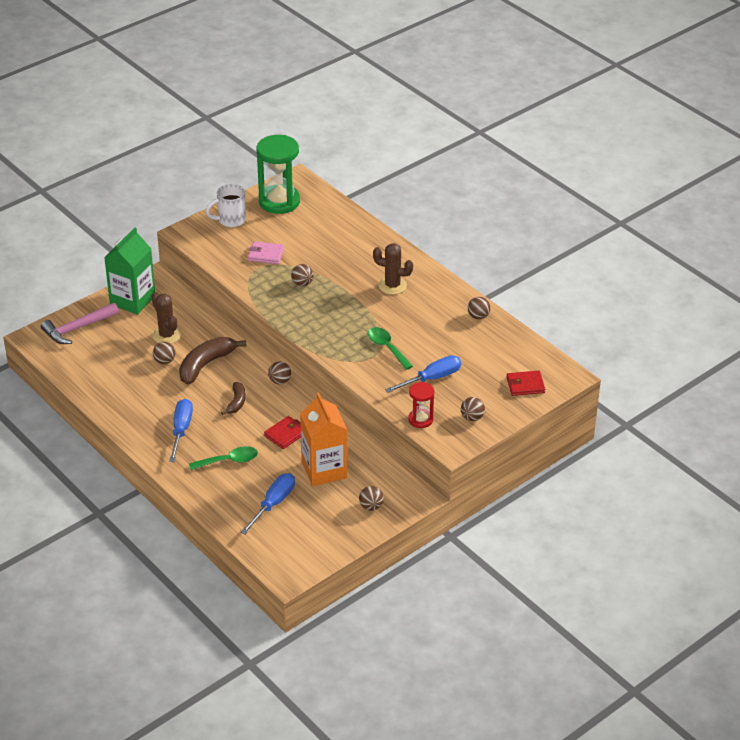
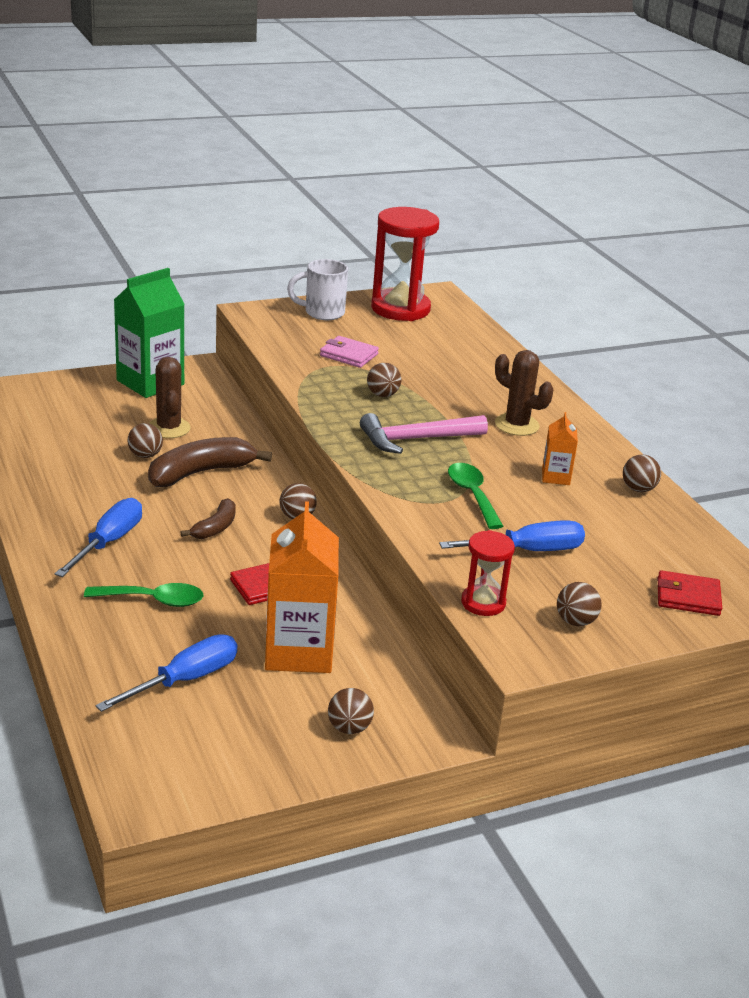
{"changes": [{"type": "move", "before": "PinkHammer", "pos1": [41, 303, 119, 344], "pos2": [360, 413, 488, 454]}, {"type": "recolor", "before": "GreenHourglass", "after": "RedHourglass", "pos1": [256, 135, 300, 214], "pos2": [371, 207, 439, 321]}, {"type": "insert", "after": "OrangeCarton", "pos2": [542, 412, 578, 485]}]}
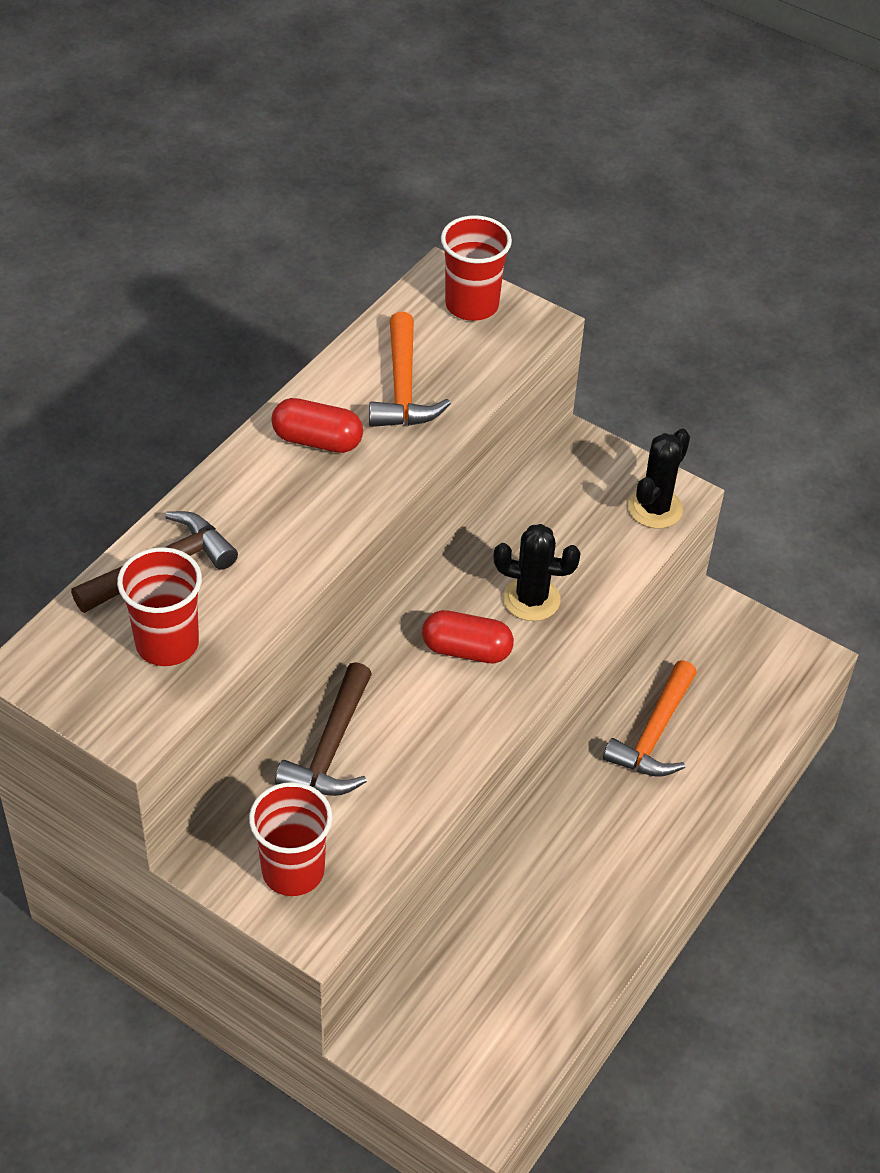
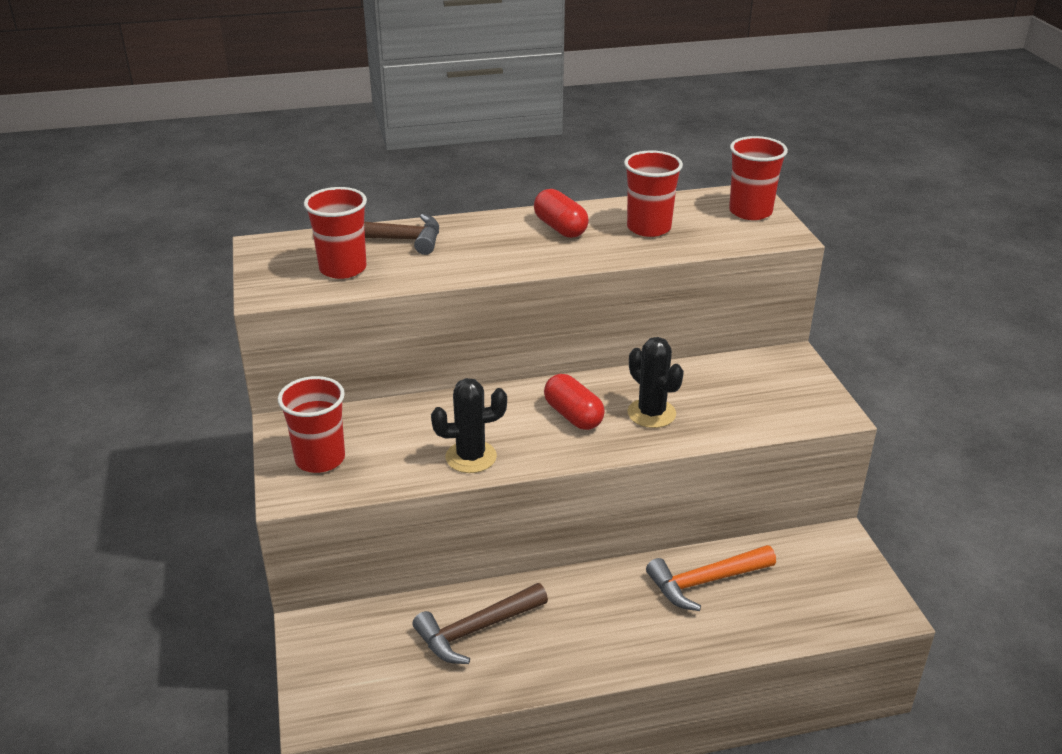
{"changes": [{"type": "move", "before": "BrownHammer", "pos1": [275, 662, 372, 796], "pos2": [413, 583, 548, 664]}, {"type": "replace", "before": "OrangeHammer", "after": "RedCup", "pos1": [369, 312, 451, 427], "pos2": [624, 150, 683, 237]}, {"type": "move", "before": "BlackCactus", "pos1": [628, 429, 690, 529], "pos2": [431, 378, 507, 473]}]}
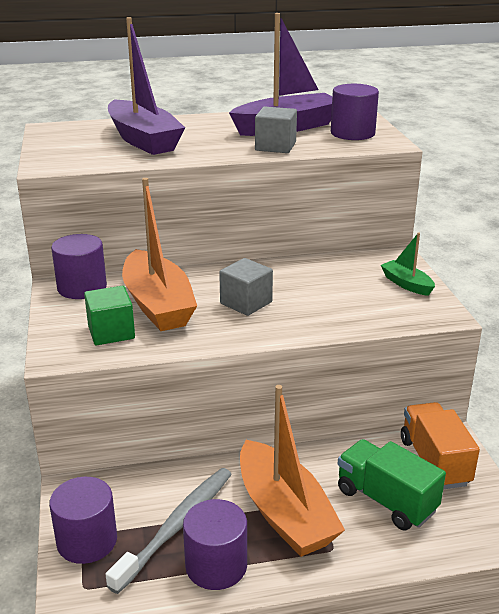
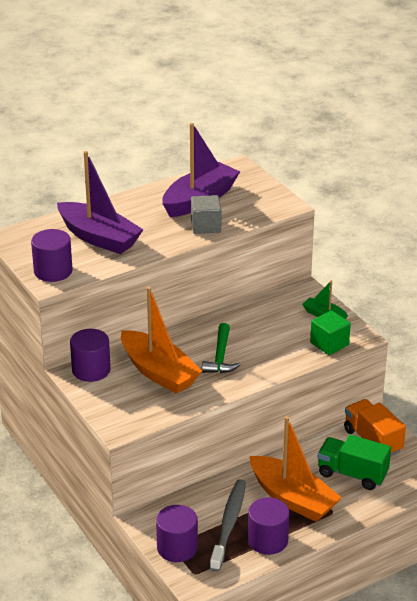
{"changes": [{"type": "move", "before": "GreenCube", "pos1": [84, 286, 135, 345], "pos2": [310, 311, 351, 355]}, {"type": "replace", "before": "GreyCube", "after": "GreenHammer", "pos1": [219, 258, 273, 316], "pos2": [202, 323, 241, 373]}, {"type": "move", "before": "PurpleCylinder", "pos1": [331, 84, 379, 140], "pos2": [31, 229, 73, 282]}]}
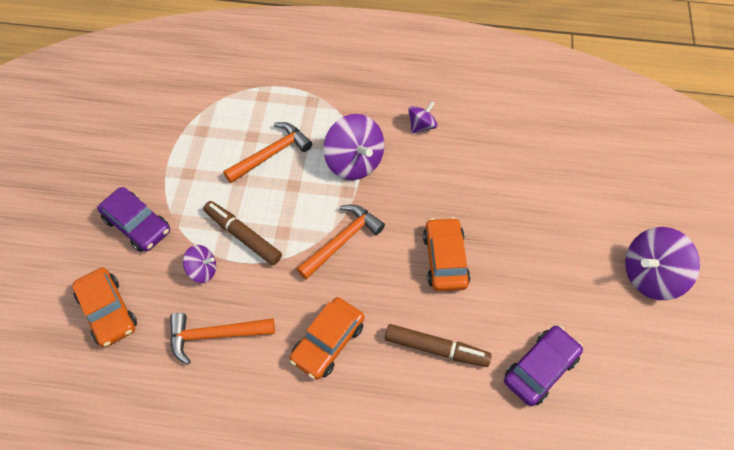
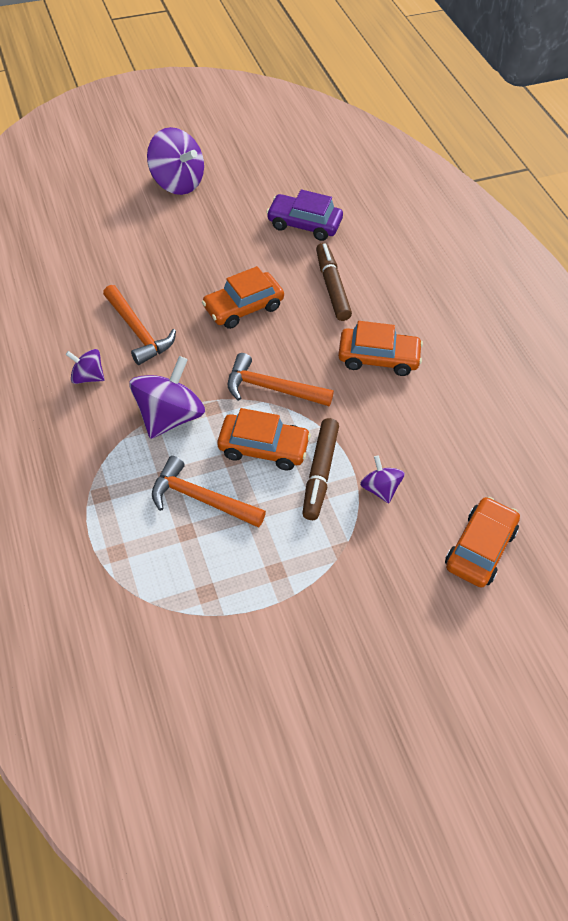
{"changes": [{"type": "delete", "before": "PurpleCar", "pos1": [97, 187, 170, 252]}, {"type": "move", "before": "OrangeHammer", "pos1": [170, 313, 275, 365], "pos2": [103, 285, 176, 365]}, {"type": "insert", "after": "OrangeCar", "pos2": [217, 408, 311, 471]}]}
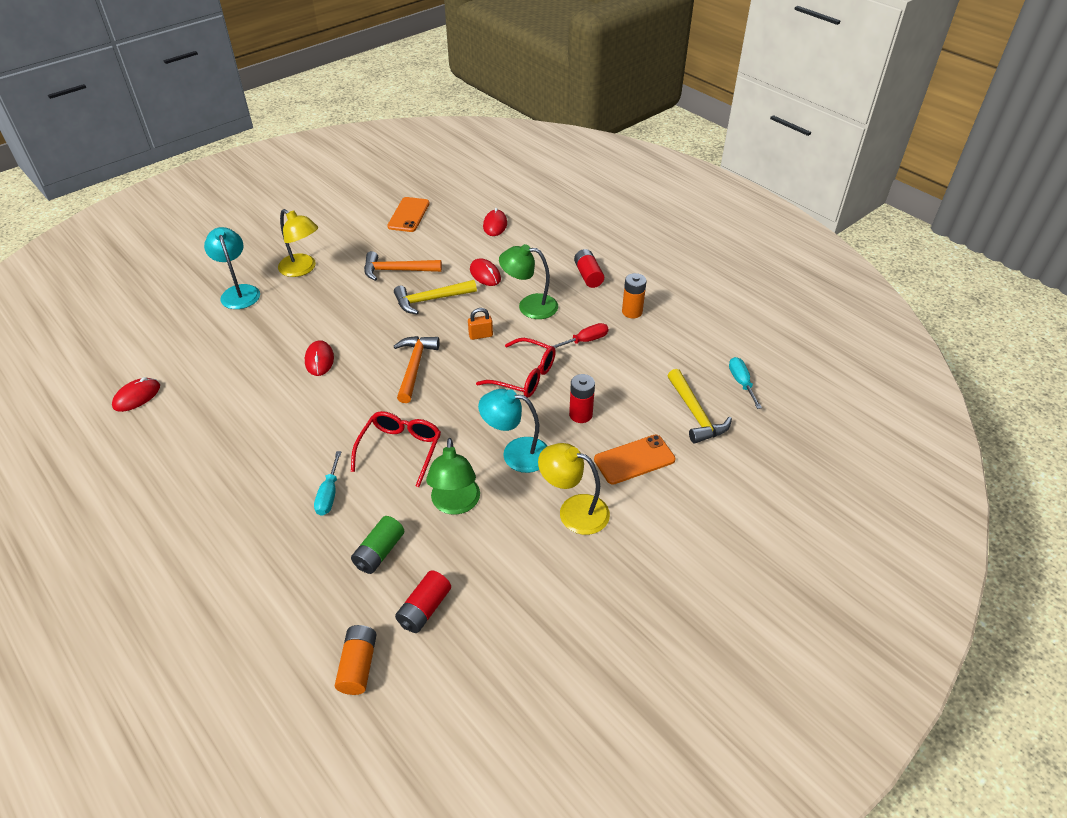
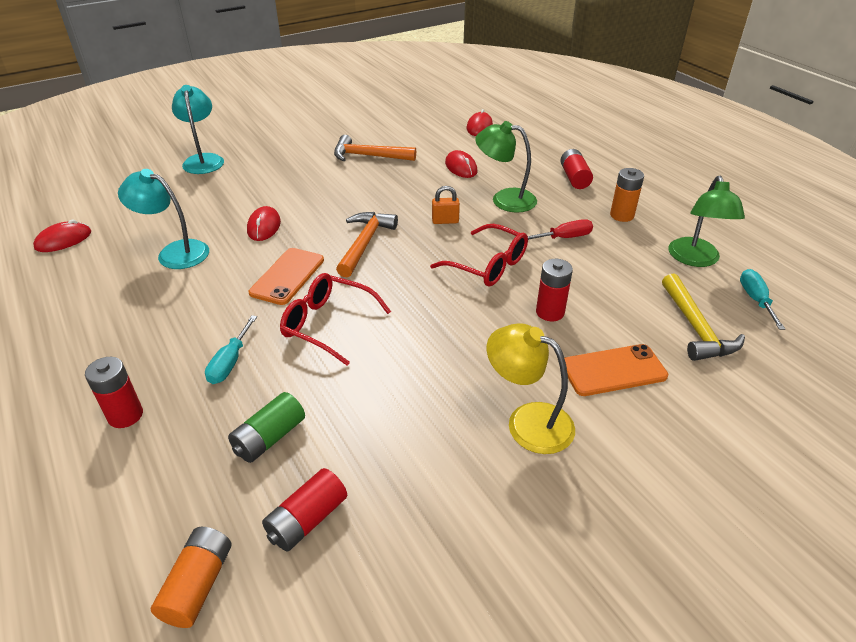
{"changes": [{"type": "delete", "before": "YellowLamp", "pos1": [278, 209, 318, 277]}, {"type": "rotate", "before": "RedGlasses", "pos1": [351, 411, 441, 487], "pos2": [280, 273, 391, 366], "turn": -90}, {"type": "move", "before": "OrangePhone", "pos1": [387, 197, 430, 232], "pos2": [249, 248, 324, 305]}, {"type": "delete", "before": "YellowHammer", "pos1": [394, 280, 477, 314]}, {"type": "move", "before": "GreenLamp", "pos1": [426, 438, 480, 515], "pos2": [668, 176, 745, 267]}, {"type": "move", "before": "TurquoiseLamp", "pos1": [478, 389, 547, 473], "pos2": [118, 169, 209, 269]}, {"type": "insert", "after": "RedBattery", "pos2": [85, 357, 143, 428]}]}
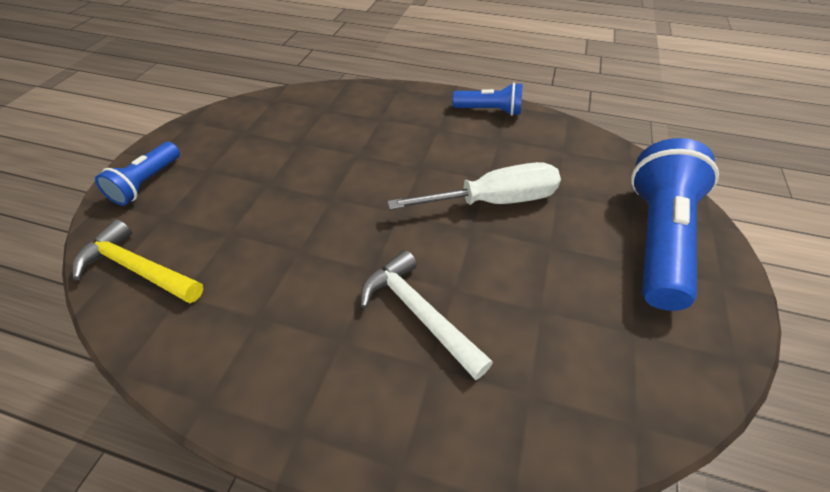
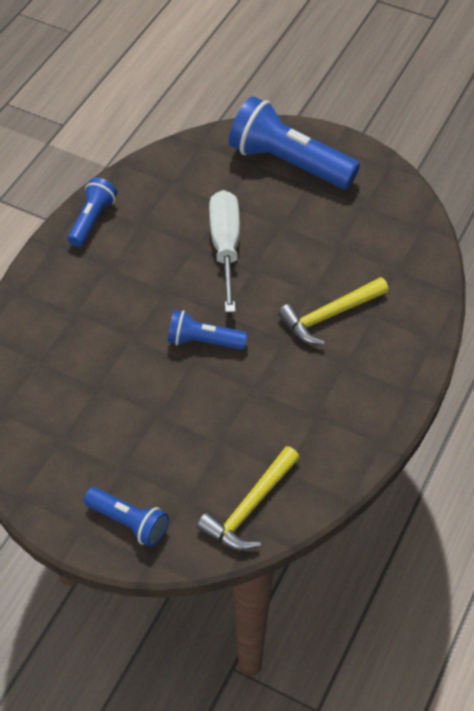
{"changes": [{"type": "recolor", "before": "WhiteHammer", "after": "YellowHammer", "pos1": [361, 250, 493, 380], "pos2": [278, 277, 389, 345]}, {"type": "insert", "after": "BlueFlashlight", "pos2": [168, 310, 248, 350]}]}
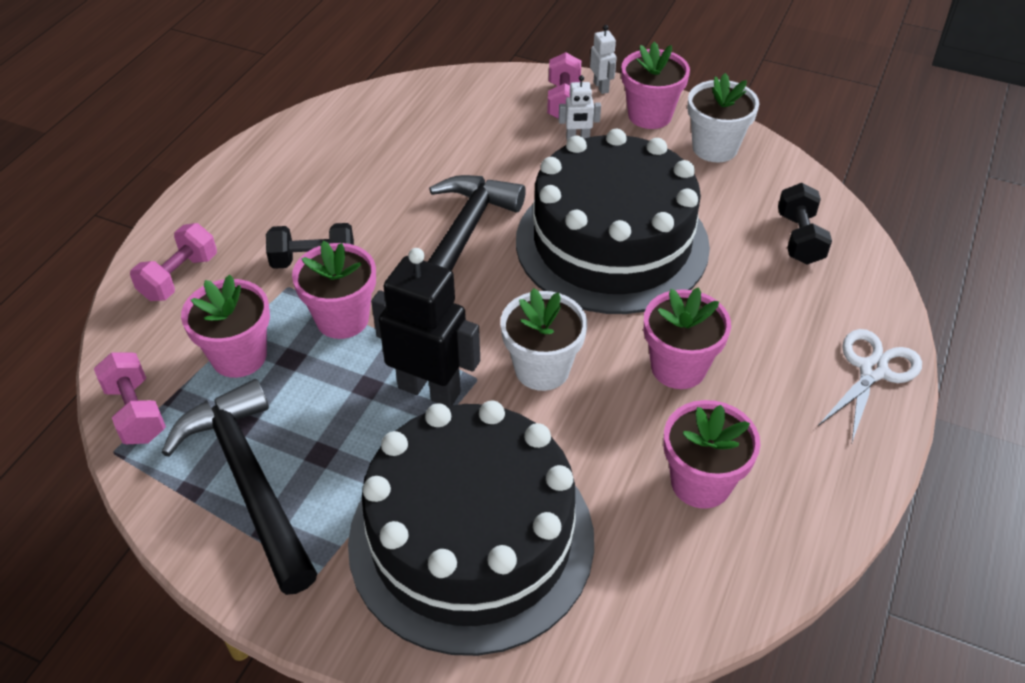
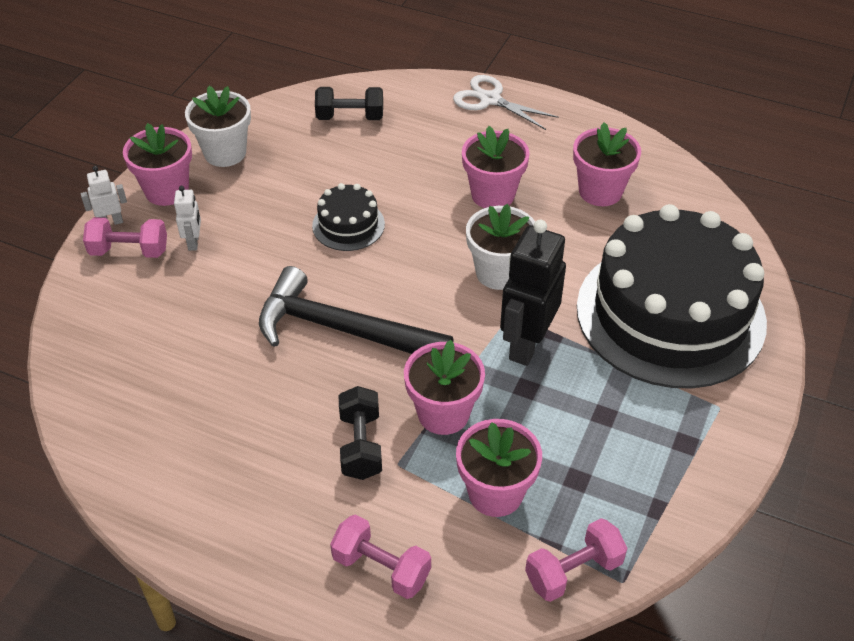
{"changes": [{"type": "delete", "before": "BlackHammer", "pos1": [161, 379, 317, 595]}, {"type": "resize", "before": "BlackCake", "pos1": [516, 129, 710, 314], "pos2": [312, 183, 385, 251], "scale": 0.42}]}
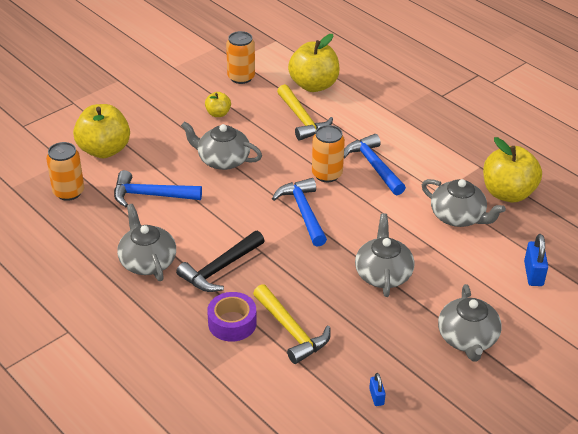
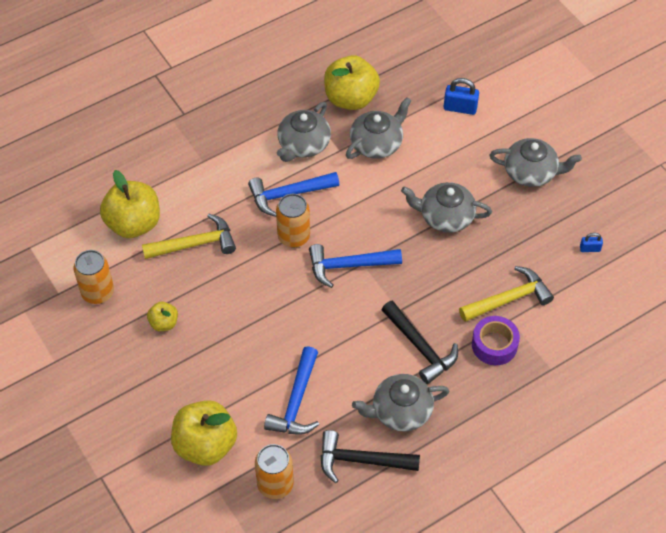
{"changes": [{"type": "move", "before": "GreyTeapot", "pos1": [181, 121, 262, 170], "pos2": [277, 102, 331, 162]}, {"type": "insert", "after": "BlackHammer", "pos2": [320, 430, 420, 483]}]}
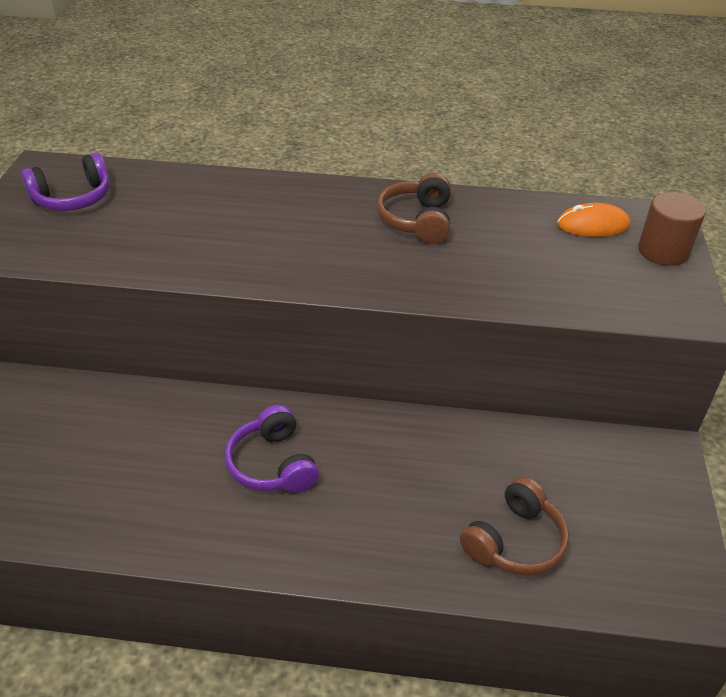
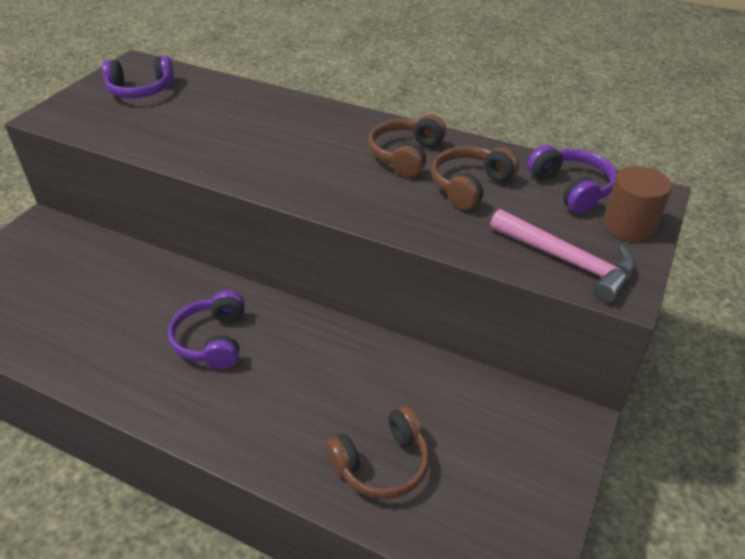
{"changes": [{"type": "replace", "before": "OrangeMouse", "after": "PurpleHeadphones", "pos1": [557, 203, 630, 237], "pos2": [527, 145, 617, 214]}, {"type": "insert", "after": "BrownHeadphones", "pos2": [431, 146, 519, 210]}, {"type": "insert", "after": "PinkHammer", "pos2": [490, 209, 635, 303]}]}
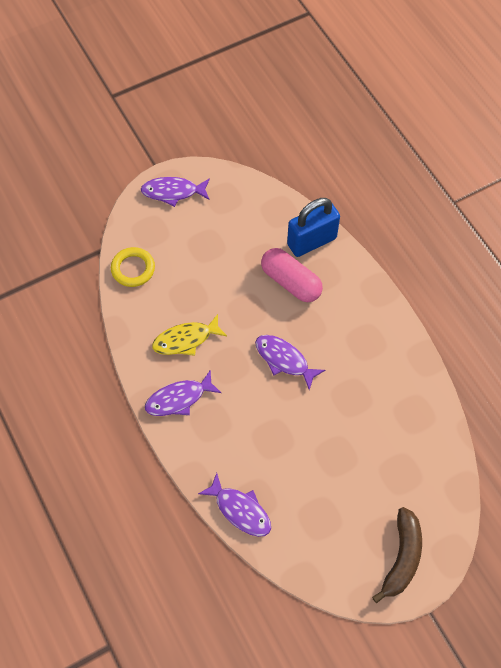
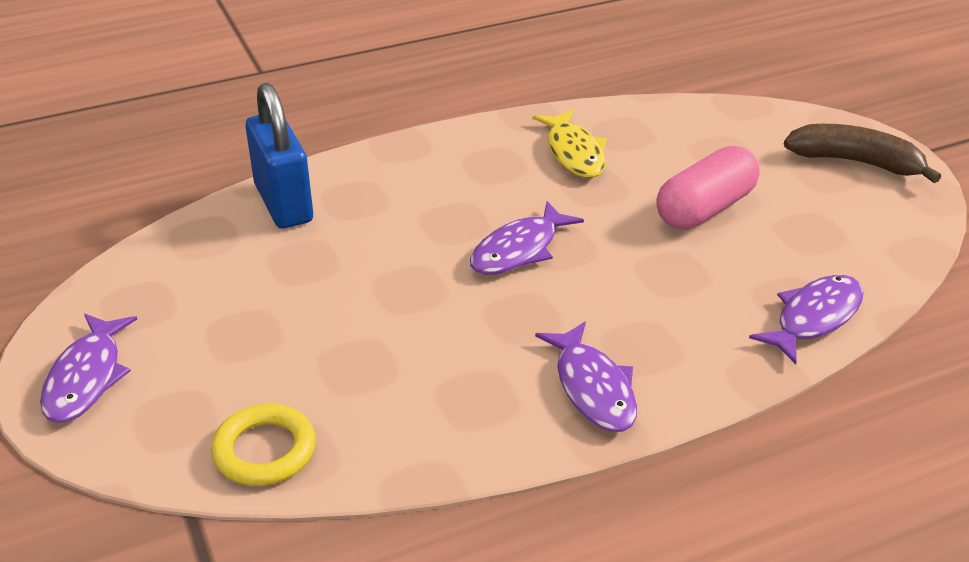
{"changes": [{"type": "move", "before": "YellowFish", "pos1": [152, 314, 227, 356], "pos2": [533, 110, 606, 178]}, {"type": "move", "before": "PinkCapsule", "pos1": [261, 248, 323, 302], "pos2": [656, 146, 760, 229]}]}
